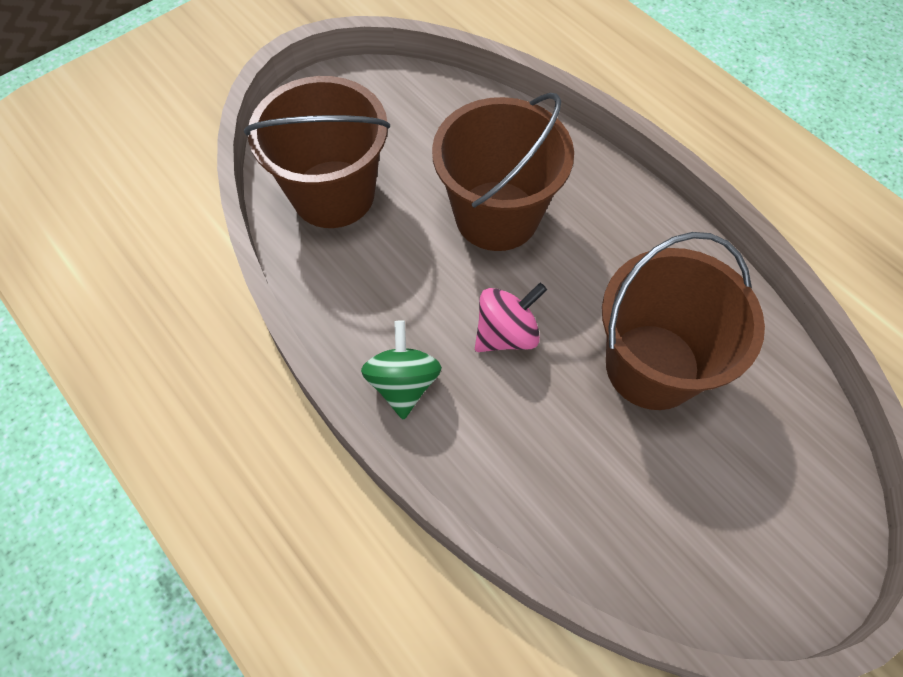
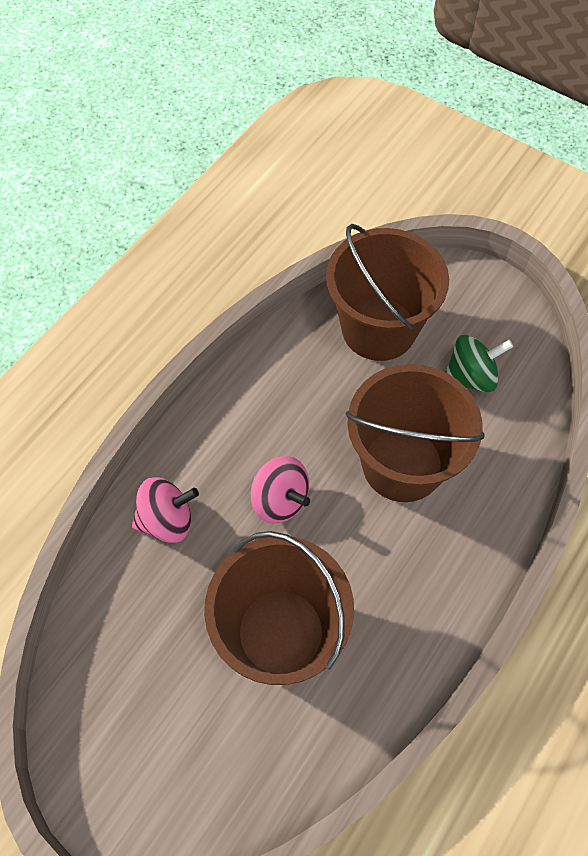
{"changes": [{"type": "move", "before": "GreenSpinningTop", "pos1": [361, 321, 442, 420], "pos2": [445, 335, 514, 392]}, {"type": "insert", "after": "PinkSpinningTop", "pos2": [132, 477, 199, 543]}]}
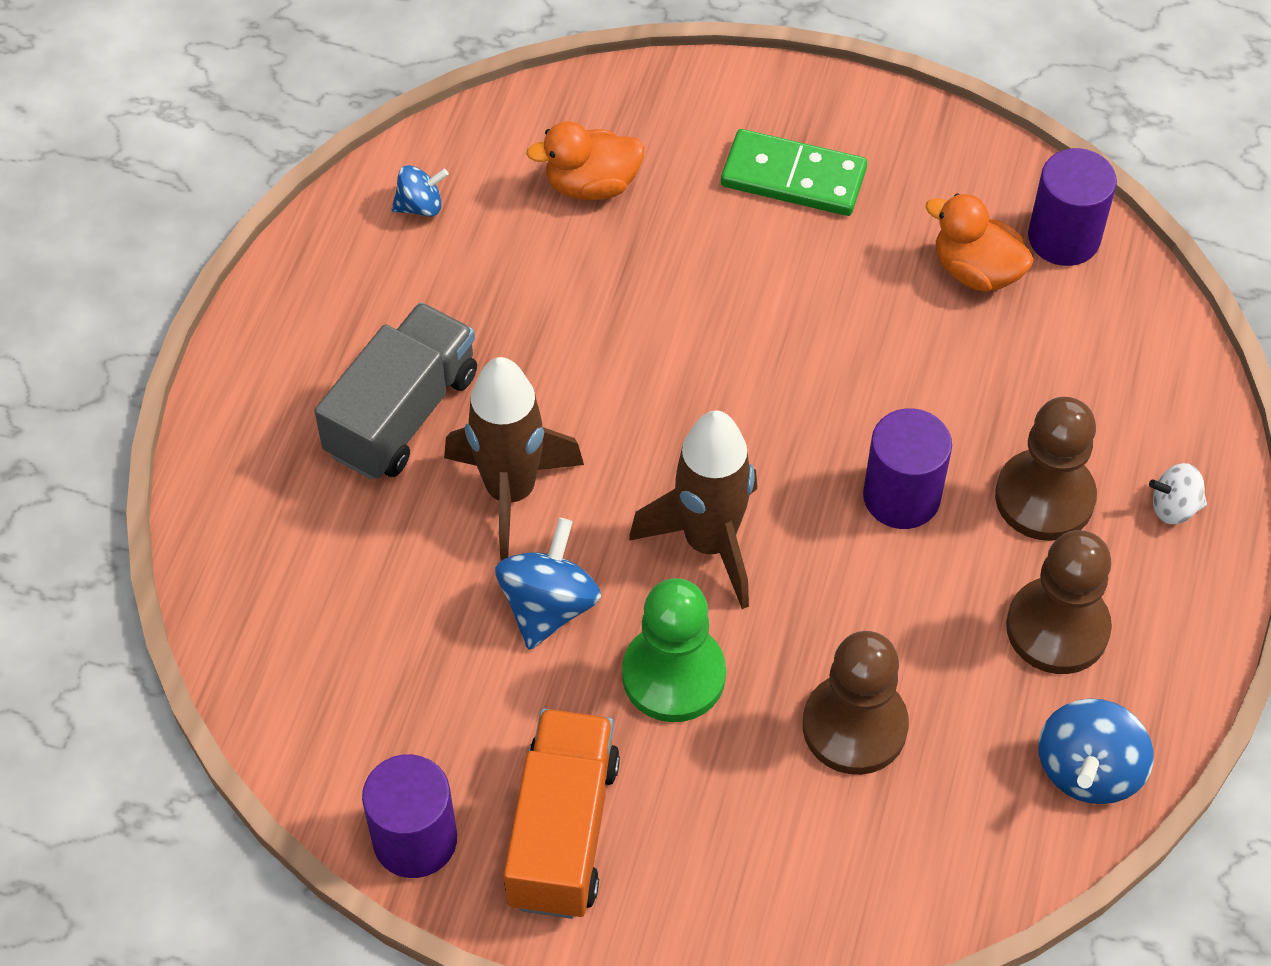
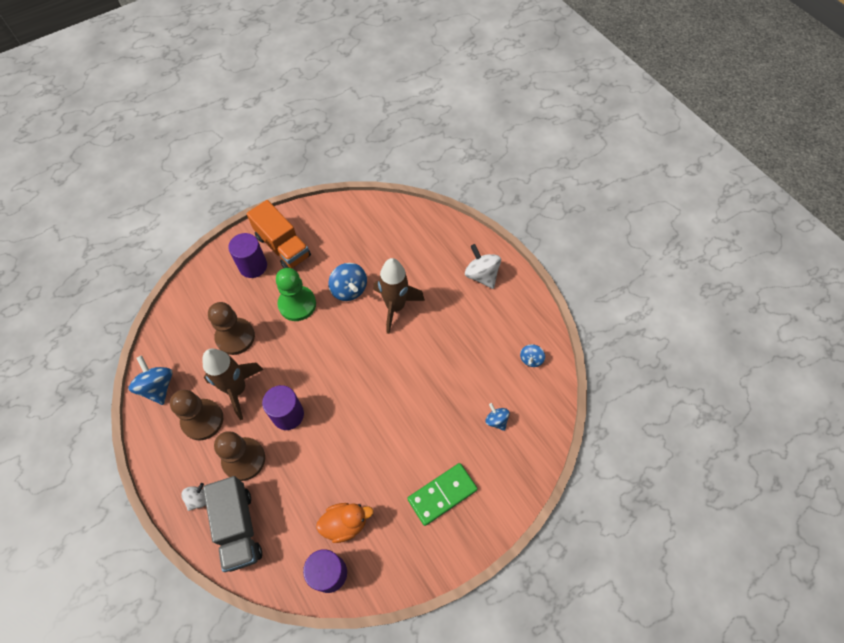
{"changes": [{"type": "move", "before": "GreyTruck", "pos1": [314, 302, 477, 480], "pos2": [203, 476, 262, 572]}, {"type": "move", "before": "PurpleCylinder", "pos1": [362, 754, 457, 878], "pos2": [228, 233, 267, 278]}, {"type": "replace", "before": "OrangeDuck", "after": "BlueSpinningTop", "pos1": [526, 121, 645, 200], "pos2": [485, 403, 510, 431]}, {"type": "move", "before": "BrownRocket", "pos1": [629, 410, 757, 609], "pos2": [202, 348, 264, 420]}, {"type": "insert", "after": "WhiteSpinningTop", "pos2": [465, 244, 501, 289]}]}
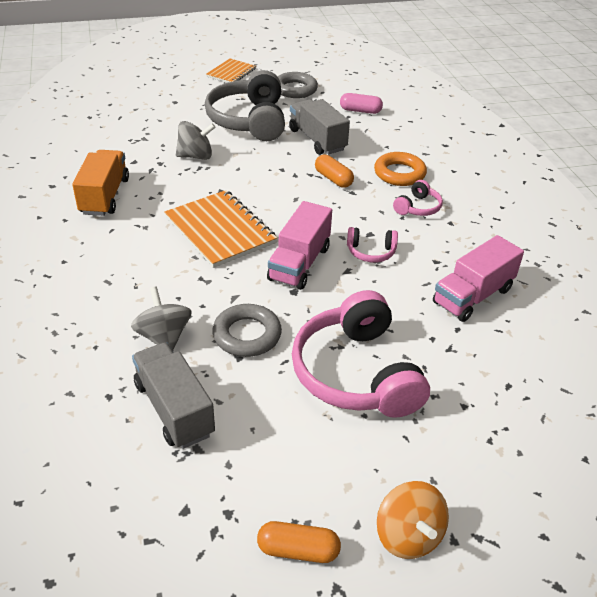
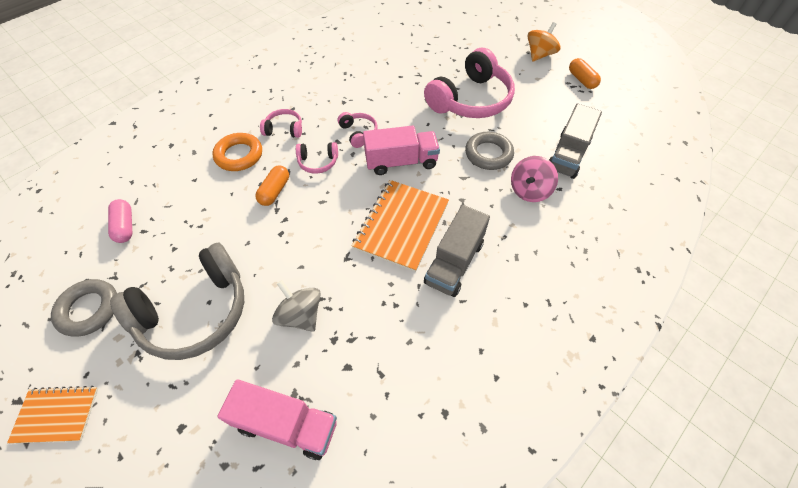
{"changes": [{"type": "delete", "before": "OrangeTruck", "pos1": [72, 150, 129, 216]}, {"type": "recolor", "before": "GreySpinningTop", "after": "PinkSpinningTop", "pos1": [131, 287, 192, 350], "pos2": [511, 156, 558, 202]}, {"type": "move", "before": "GreyTruck", "pos1": [289, 99, 350, 155], "pos2": [424, 205, 490, 297]}, {"type": "move", "before": "PinkTruck", "pos1": [433, 235, 524, 322], "pos2": [217, 379, 337, 460]}, {"type": "insert", "after": "PinkHeadphones", "pos2": [296, 142, 338, 174]}]}
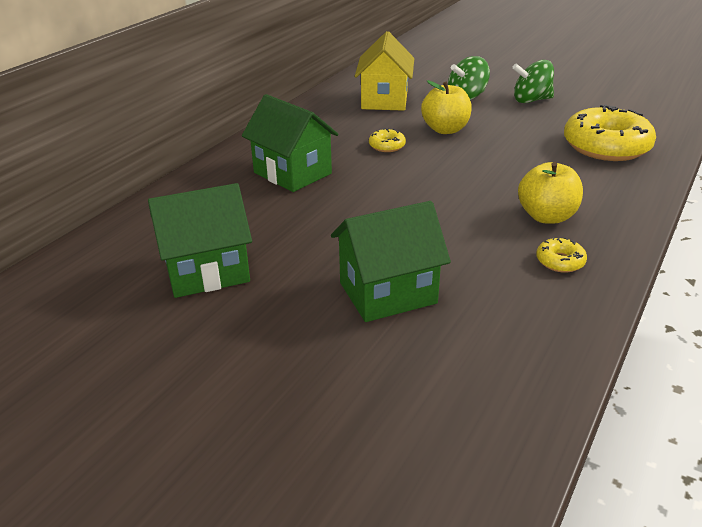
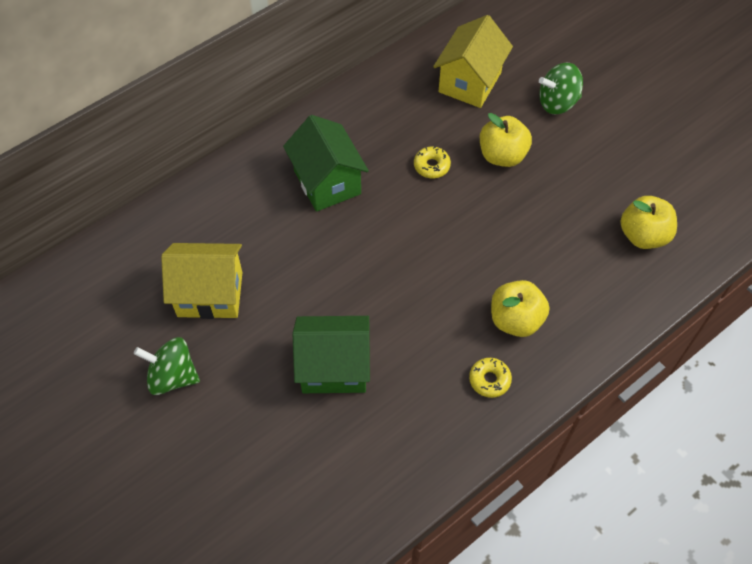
{"changes": [{"type": "recolor", "before": "GreenHouse", "after": "YellowHouse", "pos1": [148, 183, 252, 298], "pos2": [161, 243, 243, 319]}, {"type": "move", "before": "GreenSpinningTop", "pos1": [512, 60, 554, 103], "pos2": [134, 337, 200, 395]}, {"type": "replace", "before": "YellowDonut", "after": "YellowApple", "pos1": [564, 104, 656, 161], "pos2": [621, 196, 677, 249]}]}
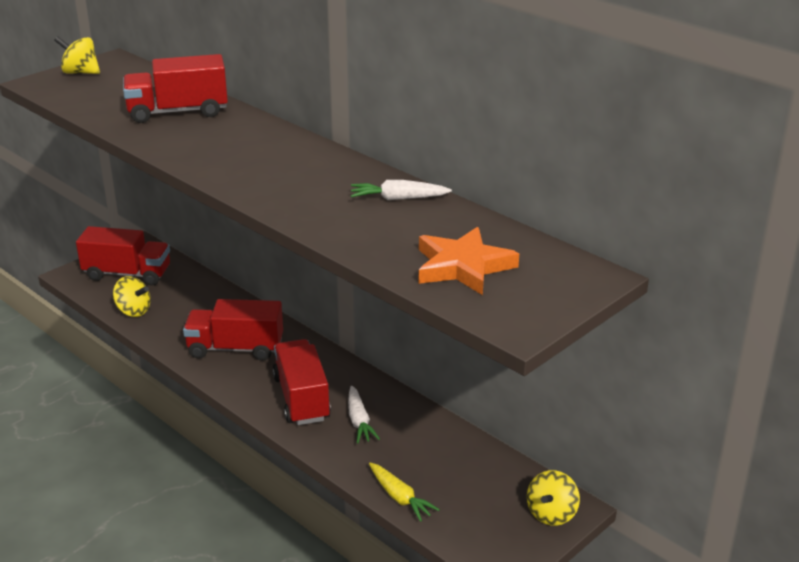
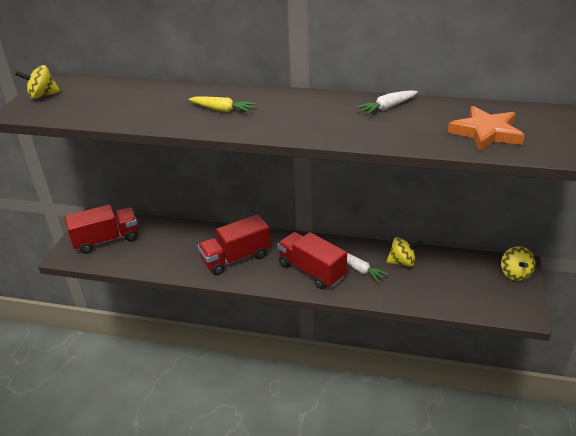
{"changes": [{"type": "move", "before": "YellowSpinningTop", "pos1": [113, 276, 151, 317], "pos2": [386, 237, 422, 267]}, {"type": "delete", "before": "RedTruck", "pos1": [123, 54, 228, 123]}, {"type": "move", "before": "YellowCarrot", "pos1": [369, 463, 440, 522], "pos2": [189, 97, 256, 112]}]}
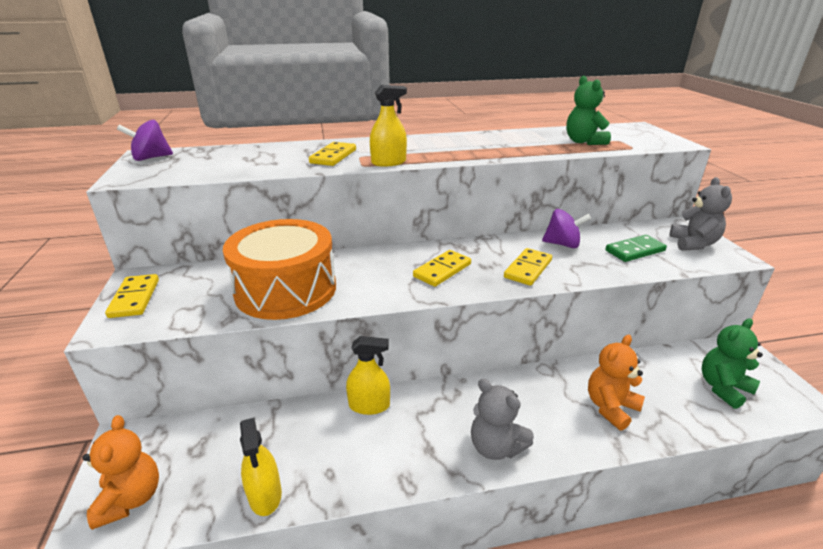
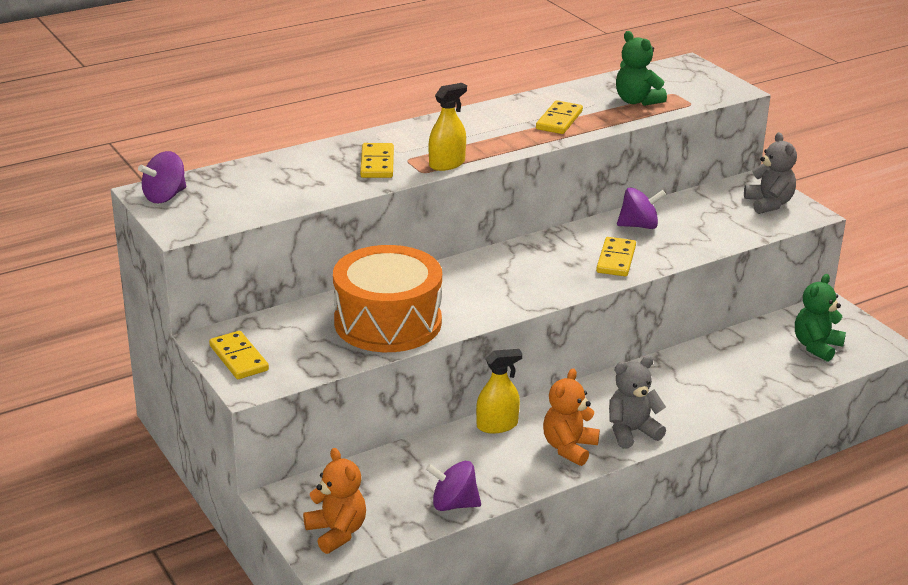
{"changes": [{"type": "replace", "before": "YellowSprayBottle", "after": "PurpleSpinningTop", "pos1": [240, 418, 282, 516], "pos2": [426, 461, 481, 511]}, {"type": "move", "before": "YellowDomino", "pos1": [413, 250, 471, 287], "pos2": [536, 100, 583, 134]}, {"type": "rotate", "before": "GreyTeddyBear", "pos1": [471, 379, 534, 460], "pos2": [609, 356, 666, 449], "turn": 135}, {"type": "move", "before": "OrangeTeddyBear", "pos1": [588, 335, 645, 431], "pos2": [543, 368, 600, 466]}, {"type": "delete", "before": "GreenDomino", "pos1": [605, 235, 667, 262]}]}
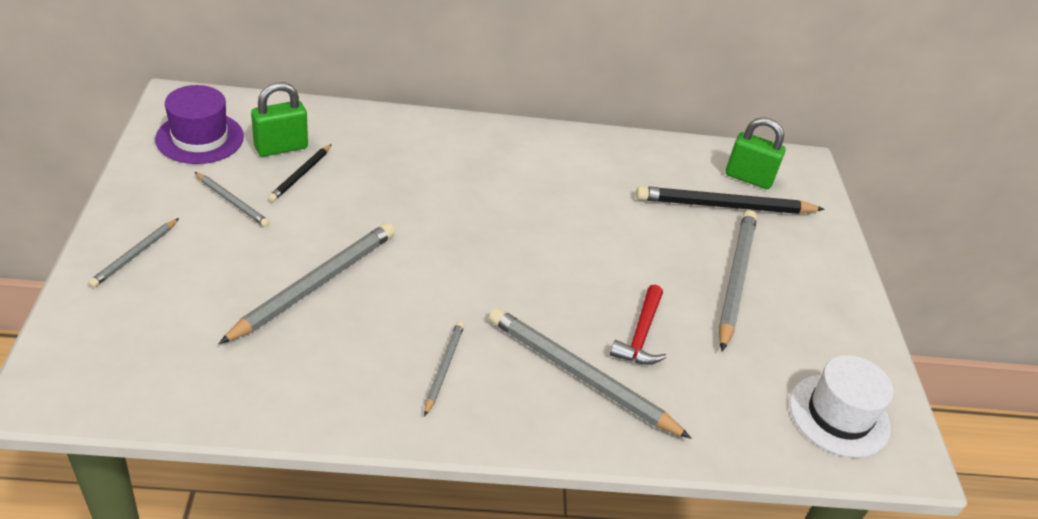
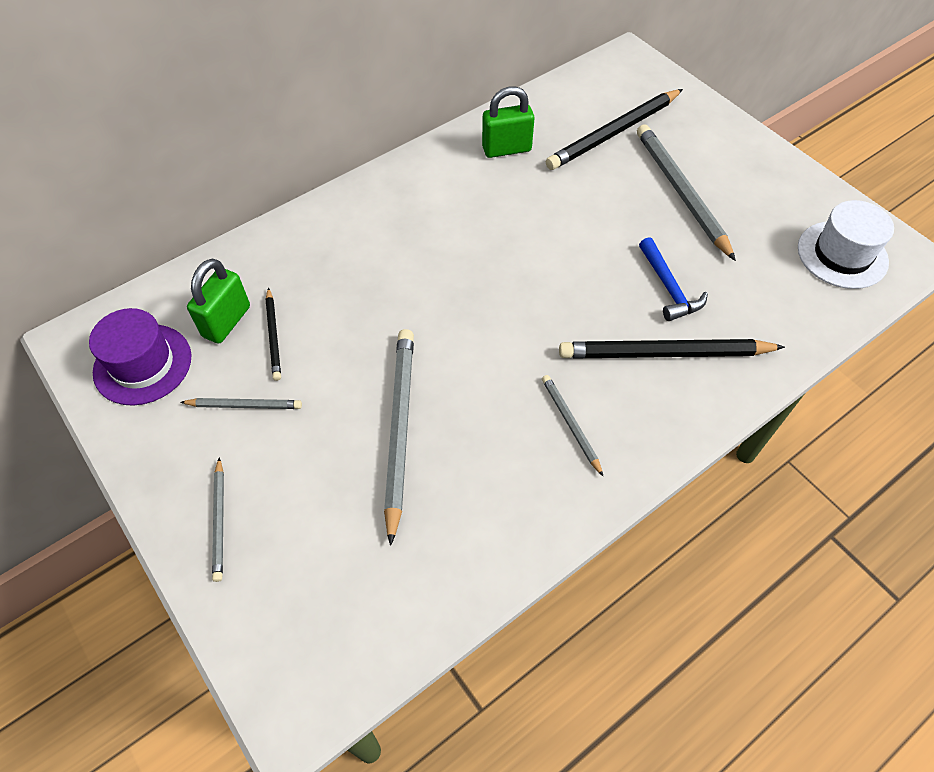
{"changes": [{"type": "recolor", "before": "GreyPencil", "after": "BlackPencil", "pos1": [489, 307, 691, 439], "pos2": [559, 339, 785, 359]}, {"type": "recolor", "before": "RedHammer", "after": "BlueHammer", "pos1": [610, 285, 667, 365], "pos2": [639, 237, 708, 321]}, {"type": "move", "before": "GreenPadlock", "pos1": [725, 117, 786, 189], "pos2": [482, 86, 534, 158]}]}
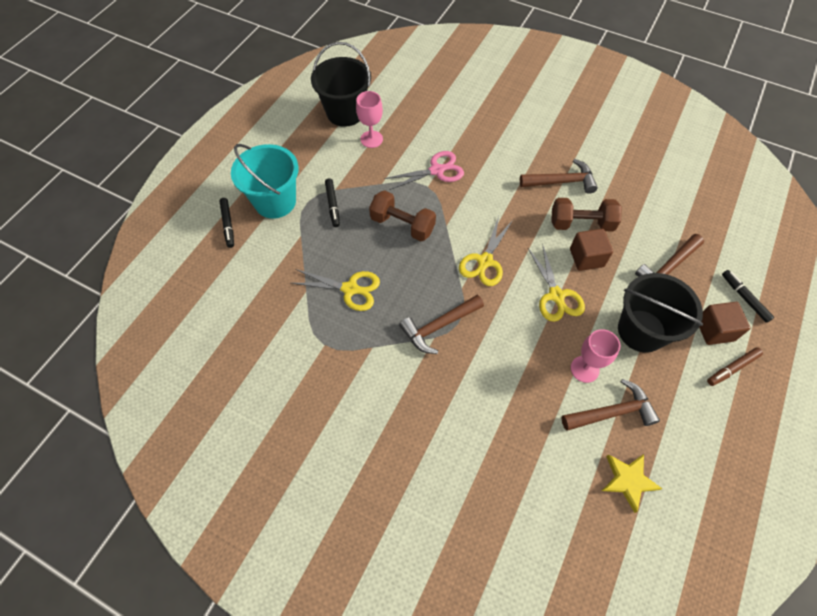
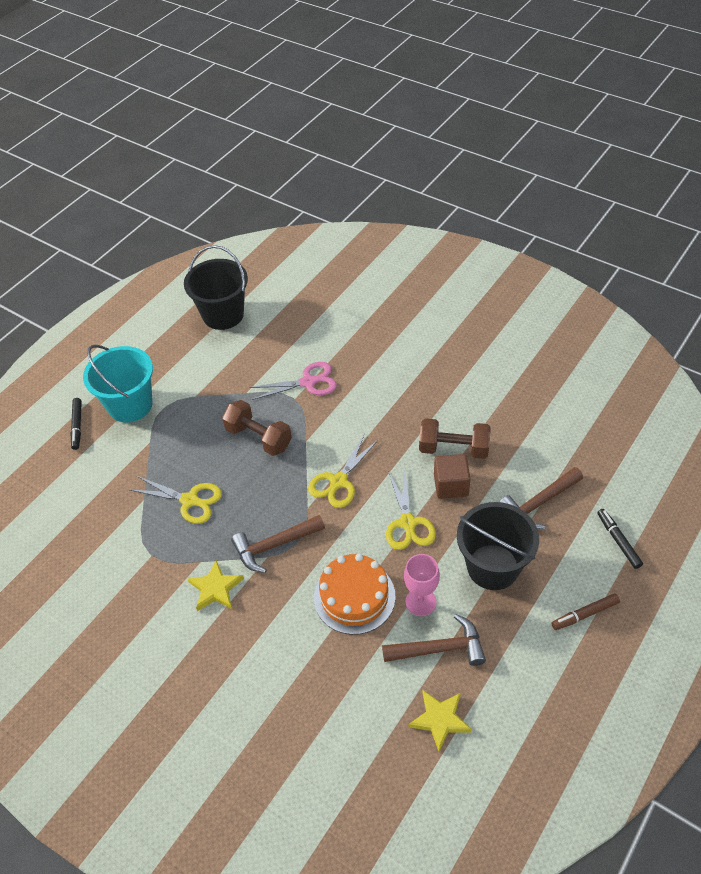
{"changes": [{"type": "delete", "before": "BlackMarker", "pos1": [325, 178, 340, 227]}, {"type": "delete", "before": "PinkGoblet", "pos1": [356, 91, 383, 148]}, {"type": "delete", "before": "BrownHammer", "pos1": [520, 159, 598, 194]}, {"type": "delete", "before": "BrownCube", "pos1": [699, 302, 751, 345]}, {"type": "insert", "after": "YellowStar", "pos2": [188, 560, 244, 611]}, {"type": "insert", "after": "OrangeCake", "pos2": [314, 554, 396, 635]}]}
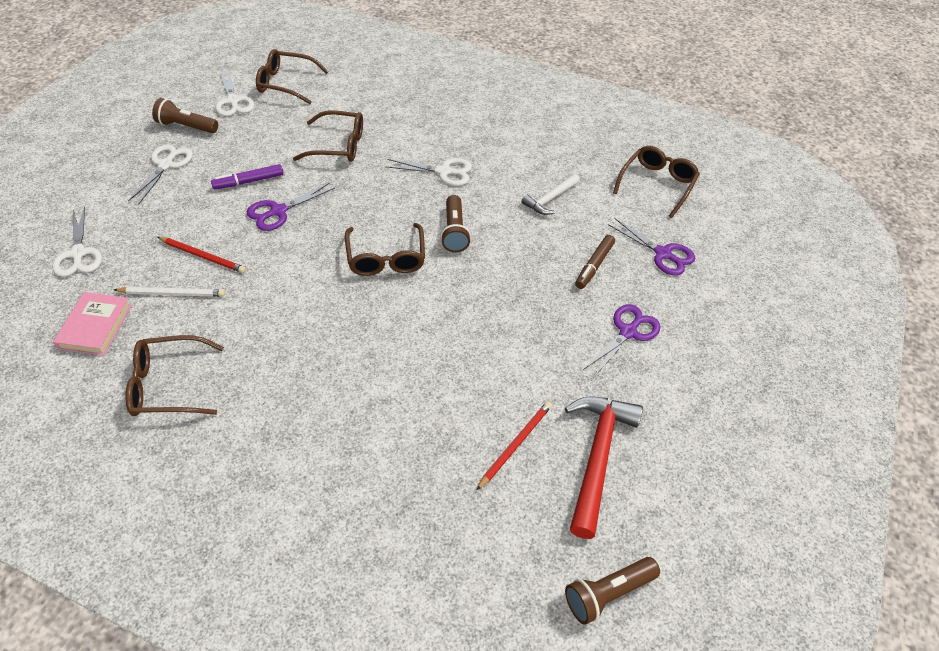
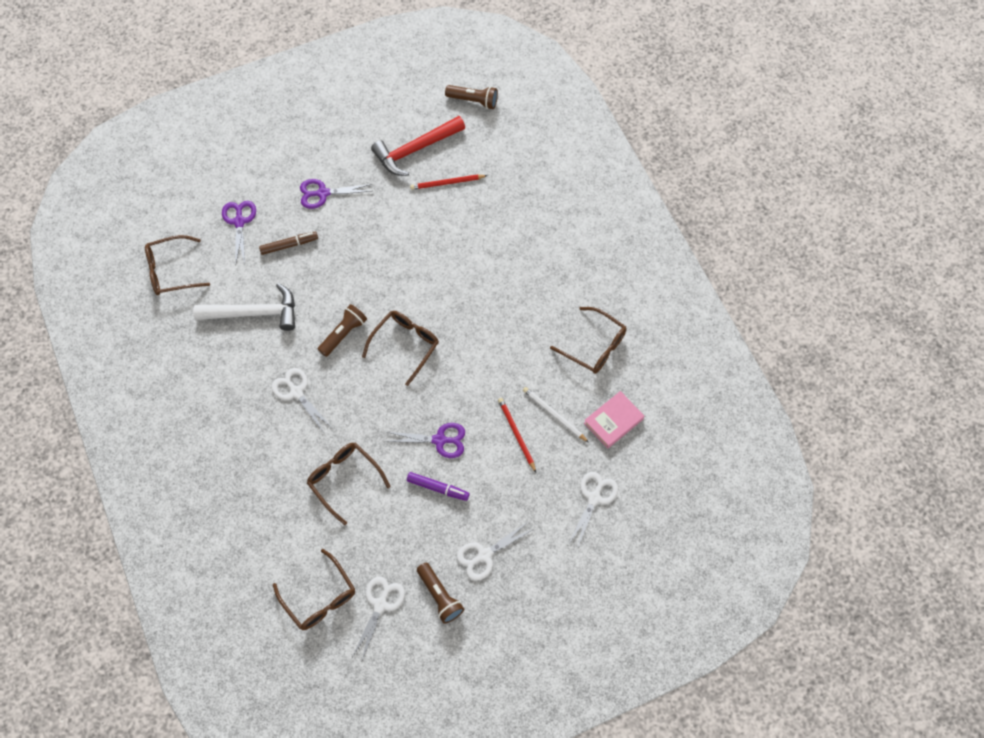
{"changes": [{"type": "resize", "before": "WhiteHammer", "pos1": [522, 174, 580, 215], "pos2": [193, 283, 295, 331], "scale": 1.72}]}
